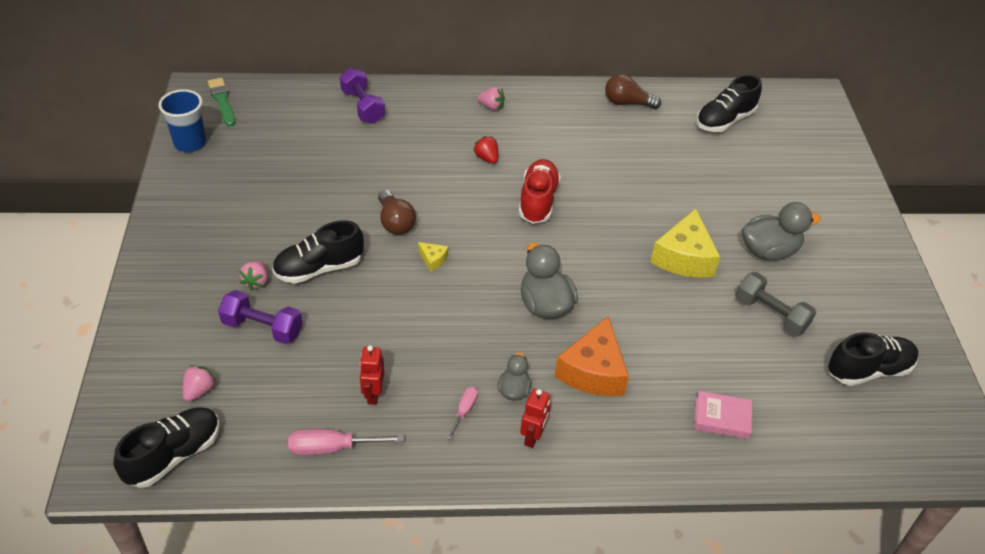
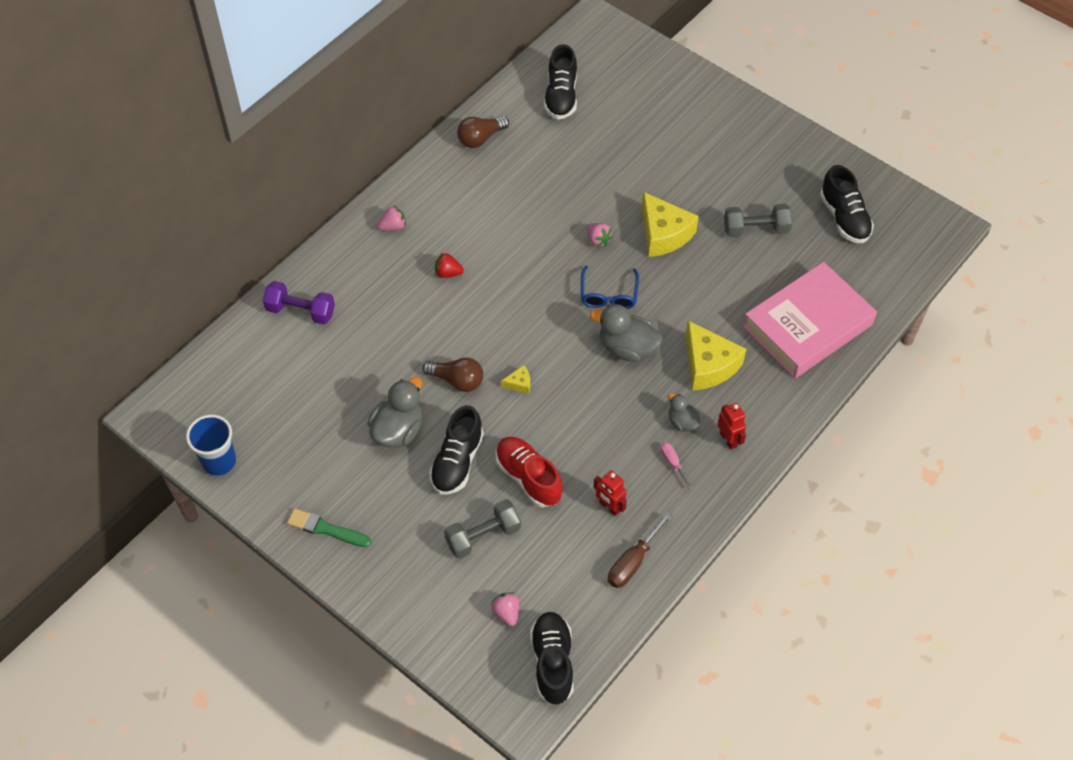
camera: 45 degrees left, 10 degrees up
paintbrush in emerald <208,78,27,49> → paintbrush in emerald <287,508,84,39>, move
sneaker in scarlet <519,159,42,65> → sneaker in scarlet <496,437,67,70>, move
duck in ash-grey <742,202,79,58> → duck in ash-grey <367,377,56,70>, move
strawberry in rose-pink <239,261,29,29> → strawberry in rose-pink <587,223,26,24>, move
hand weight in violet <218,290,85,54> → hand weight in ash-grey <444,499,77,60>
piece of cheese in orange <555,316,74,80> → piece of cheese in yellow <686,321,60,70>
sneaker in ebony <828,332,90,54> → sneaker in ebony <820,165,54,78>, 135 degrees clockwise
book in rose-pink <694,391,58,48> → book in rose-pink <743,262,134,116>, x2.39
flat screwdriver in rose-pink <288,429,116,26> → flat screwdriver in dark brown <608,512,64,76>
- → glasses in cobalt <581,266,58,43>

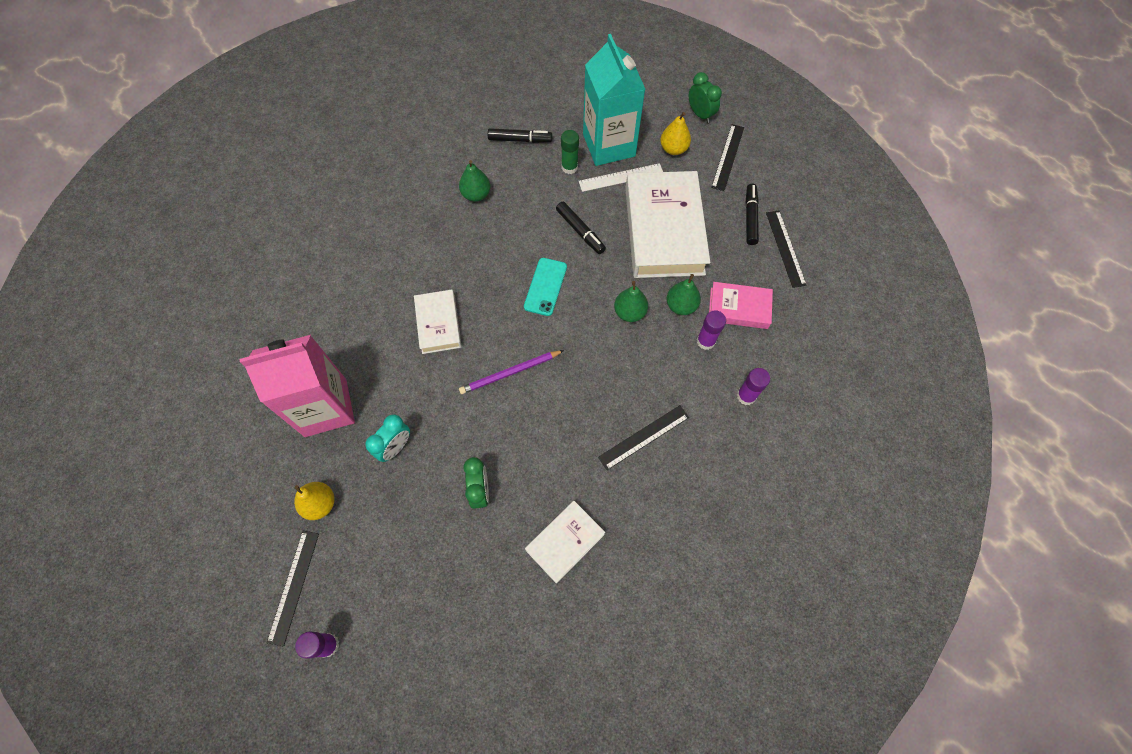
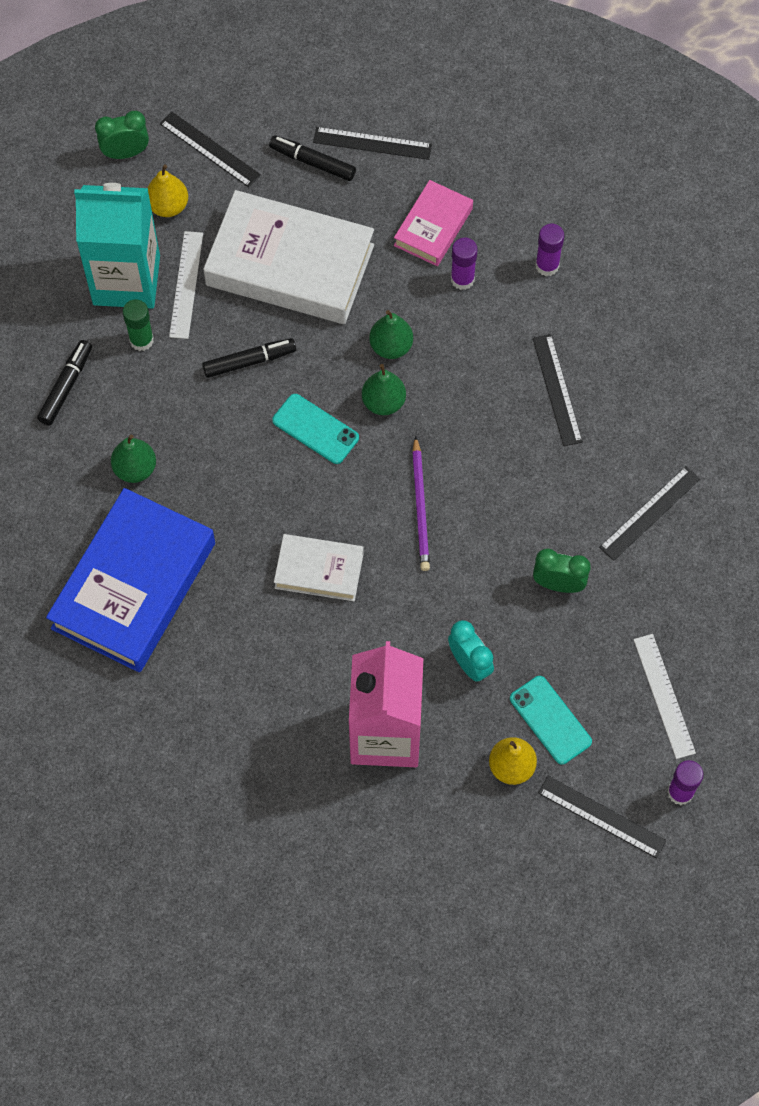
camera: 70 degrees left, 0 degrees up
toy pear in emerald <666,274,35,41> → toy pear in emerald <362,364,44,51>, move
book in snow-white <525,501,80,83> → straightedge in ebony <599,466,101,95>
- → book in cobalt <46,488,169,184>
- → straightedge in snow-white <633,634,63,125>
- → mobile phone in turquoise <510,676,82,89>

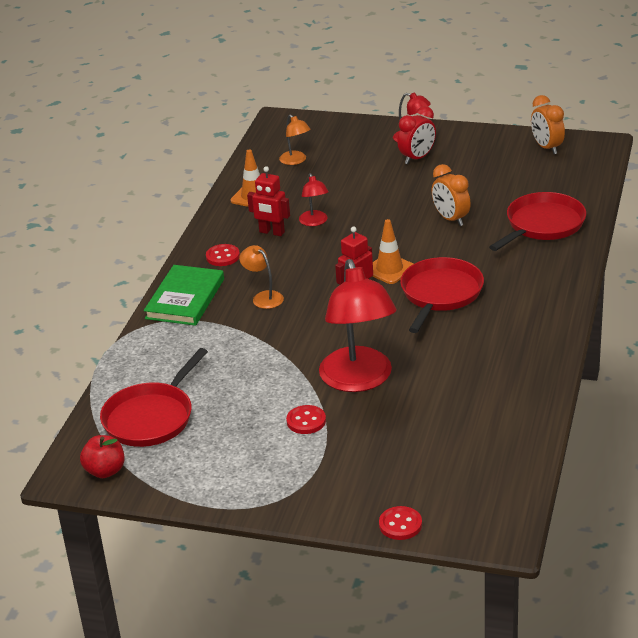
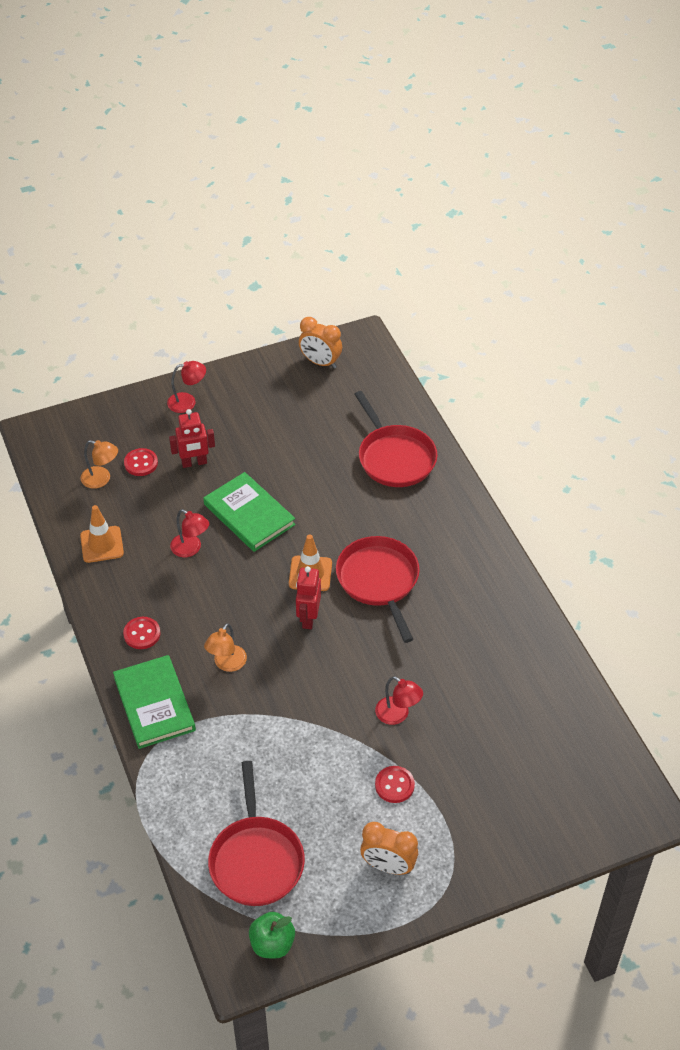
camera: 40 degrees left, 15 degrees up
bedside clock in scarlet <397,106,39,58> → -
bedside clock in orange <432,164,39,62> → bedside clock in orange <360,822,58,53>, move
robot figure in scarlet <247,166,43,70> → robot figure in scarlet <169,409,46,59>, move
skillet in scarlet <489,192,97,59> → skillet in scarlet <354,391,83,96>, 150 degrees clockwise
desk lamp in orange <239,245,45,64> → desk lamp in orange <204,623,43,49>, 75 degrees counterclockwise
desk lamp in scarlet <319,259,78,133> → desk lamp in scarlet <375,676,48,49>, x0.46
apple fruit in scarlet <80,435,44,43> → apple fruit in emerald <249,912,46,46>
shirt button in scarlet <379,506,43,34> → shirt button in scarlet <124,448,34,28>, move
- → book in emerald <203,472,93,80>

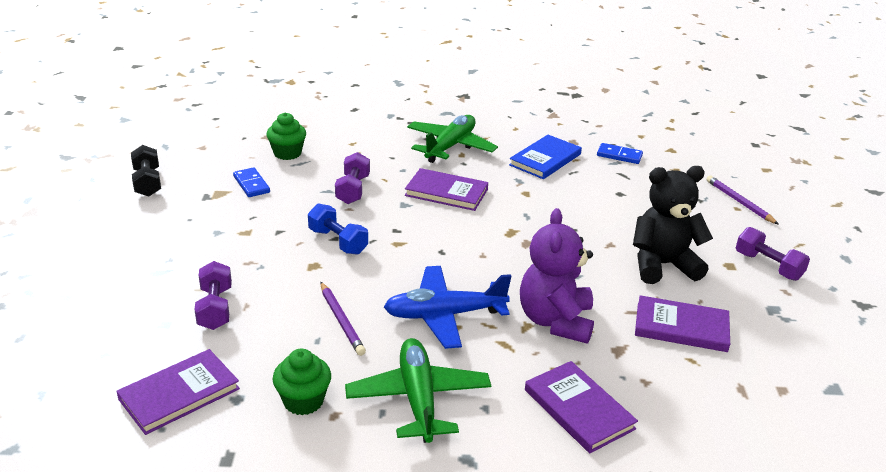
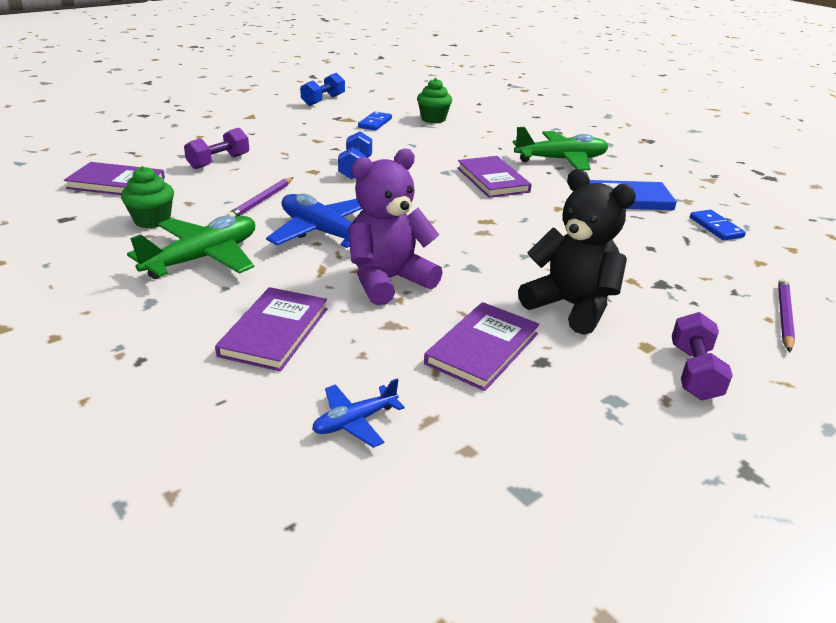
camera: 50 degrees right, 0 degrees up
hand weight in ebony <131,145,30,52> → hand weight in cobalt <300,73,45,33>
hand weight in violet <335,152,35,52> → -
book in violet <635,295,95,57> → book in violet <424,302,116,89>, 60 degrees clockwise
- → aeroplane in cobalt <312,379,92,69>

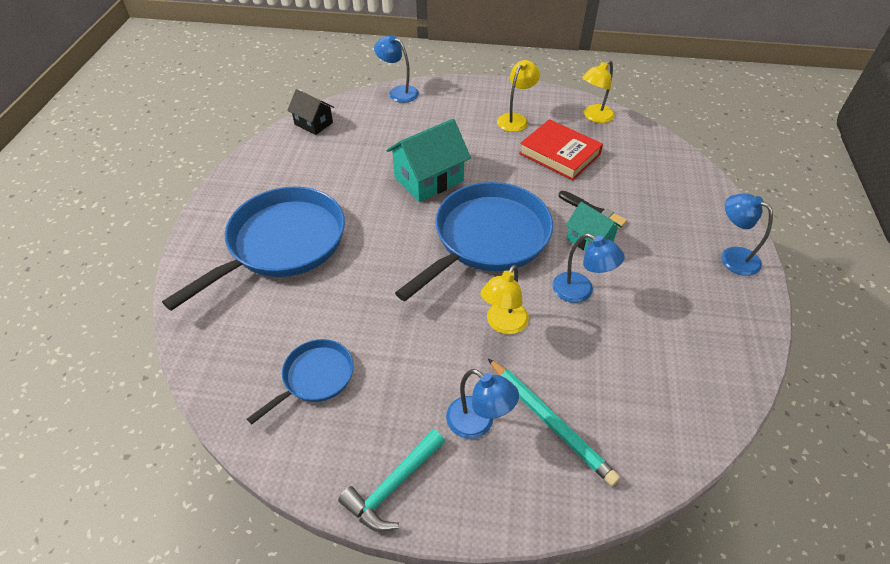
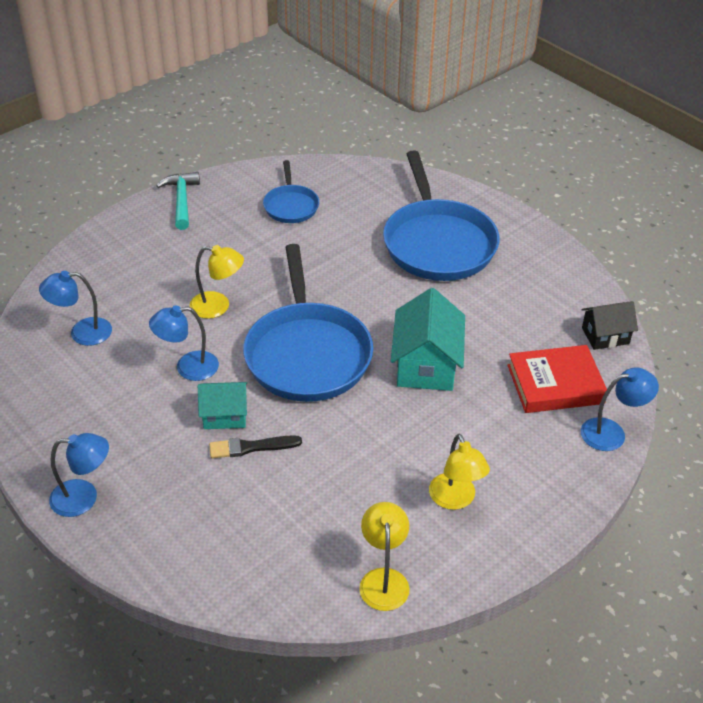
camera: 130 degrees right, 5 degrees down
book in scarlet <519,119,84,61> → book in scarlet <507,345,100,68>, move
desk lamp in yellow <481,265,48,69> → desk lamp in yellow <189,245,55,74>, 120 degrees clockwise
lead pencil in turquoise <488,359,132,127> → -
desk lamp in cobalt <446,369,73,70> → desk lamp in cobalt <39,271,73,75>, move

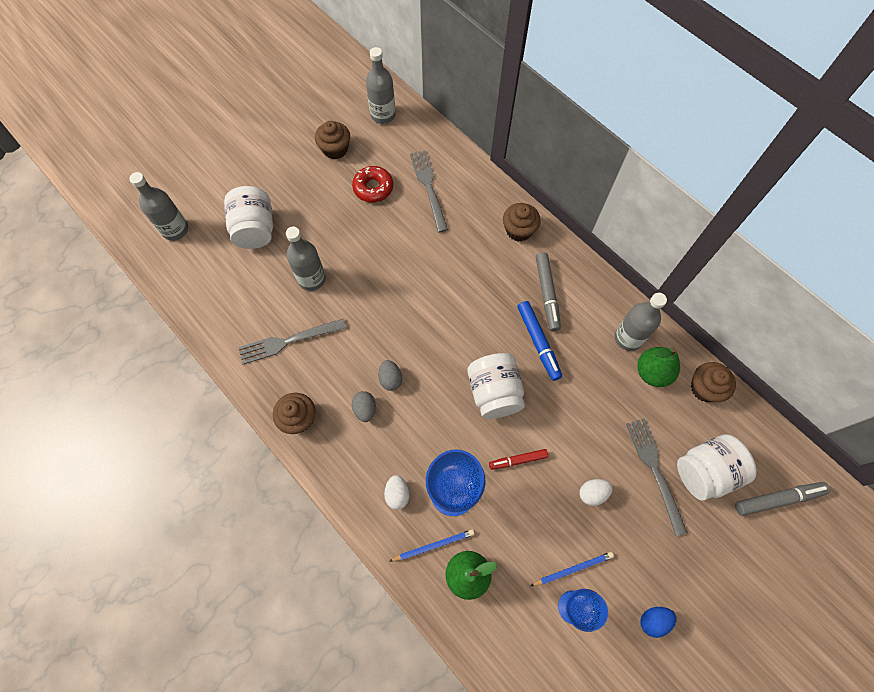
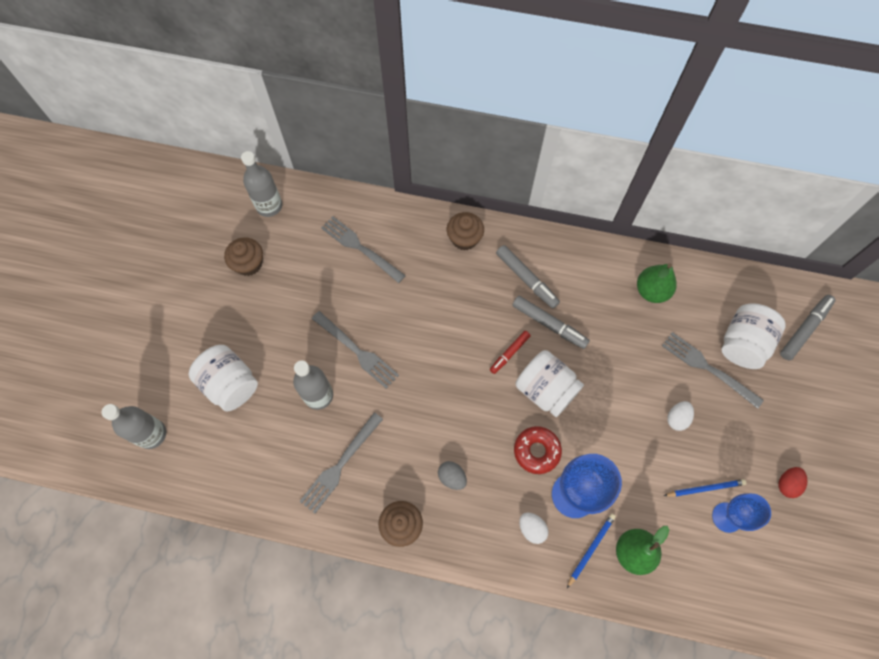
camera: 35 degrees left, 0 degrees up
glazed donut in scarlet <352,166,41,36> → glazed donut in scarlet <514,426,48,48>, move
flask in ash-grey <614,293,53,58> → -
marker in cobalt <517,301,45,80> → marker in ash-grey <512,296,78,53>
toy egg in ash-grey <378,360,24,31> → -
cupcake in dark brown <691,362,45,40> → -
marker in scarlet <489,449,59,21> → marker in scarlet <490,331,41,43>, move
lead pencil in cobalt <530,552,84,34> → lead pencil in cobalt <664,479,82,18>, 45 degrees clockwise
toy egg in cobalt <640,607,36,31> → toy egg in scarlet <778,467,29,31>
- → fork in ash-grey <312,311,87,78>

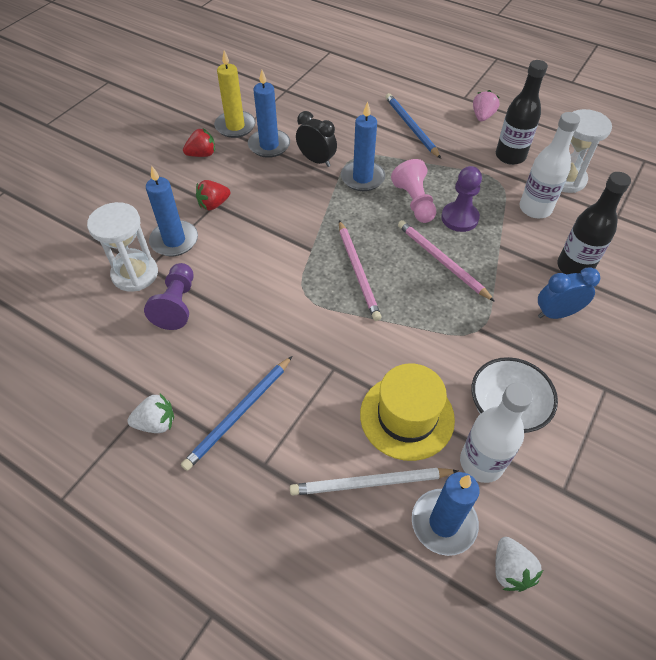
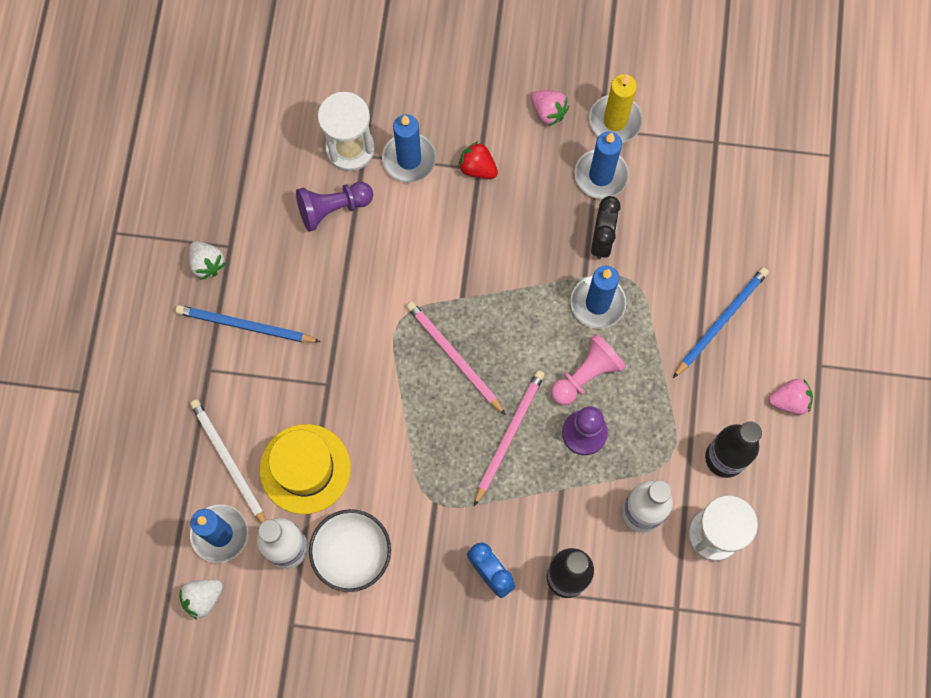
camera: 65 degrees right, 20 degrees up
strawberry in scarlet <183,128,32,29> → strawberry in rose-pink <531,90,38,36>
lead pencil in rose-pink <339,220,43,101> → lead pencil in rose-pink <406,301,100,114>, 90 degrees clockwise

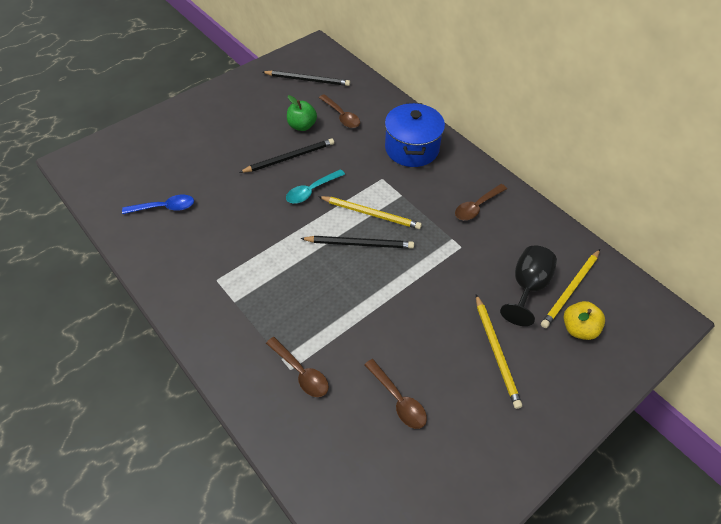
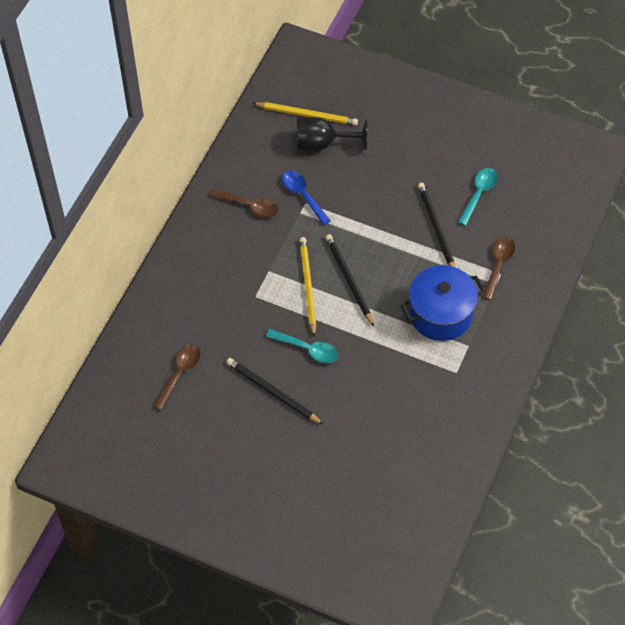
camera: 115 degrees left, 5 degrees up
lead pencil in ebony <263,70,87,16> → lead pencil in ebony <418,183,37,84>, move
apple fruit in emerald <287,95,30,36> → -
pot in cobalt <385,103,60,64> → pot in cobalt <400,265,85,76>, move
spoon in cobalt <122,194,72,20> → spoon in cobalt <282,171,49,54>, move
lead pencil in yellow <476,294,46,115> → -
apple fruit in yellow <564,301,41,39> → -
spoon in dark brown <364,359,63,70> → spoon in turquoise <458,168,40,58>

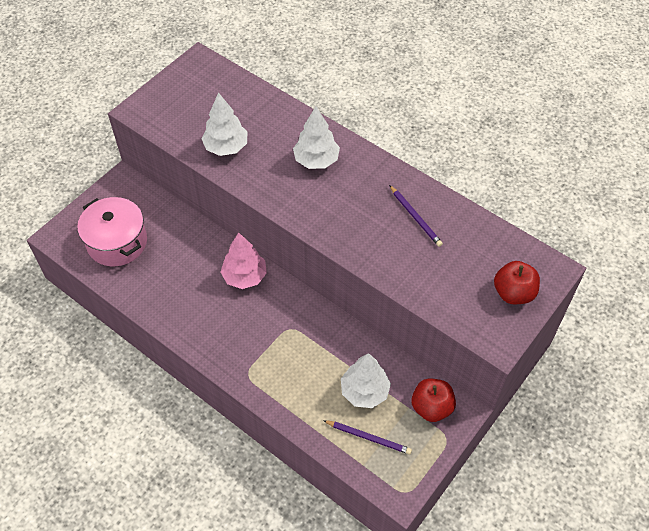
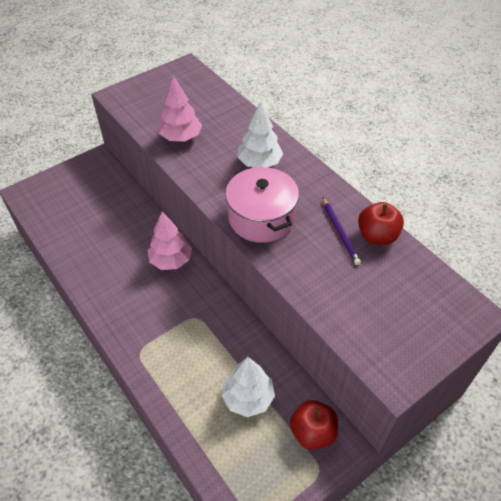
camera: 15 degrees right, 5 degrees down
toy tree in snow-white <201,92,46,64> → toy tree in rose-pink <159,75,43,66>
pot in rose-pink <77,197,70,69> → pot in rose-pink <225,166,74,77>, move
apple fruit in scarlet <494,261,46,43> → apple fruit in scarlet <358,202,46,43>, move
lead pencil in violet <323,420,89,34> → -

